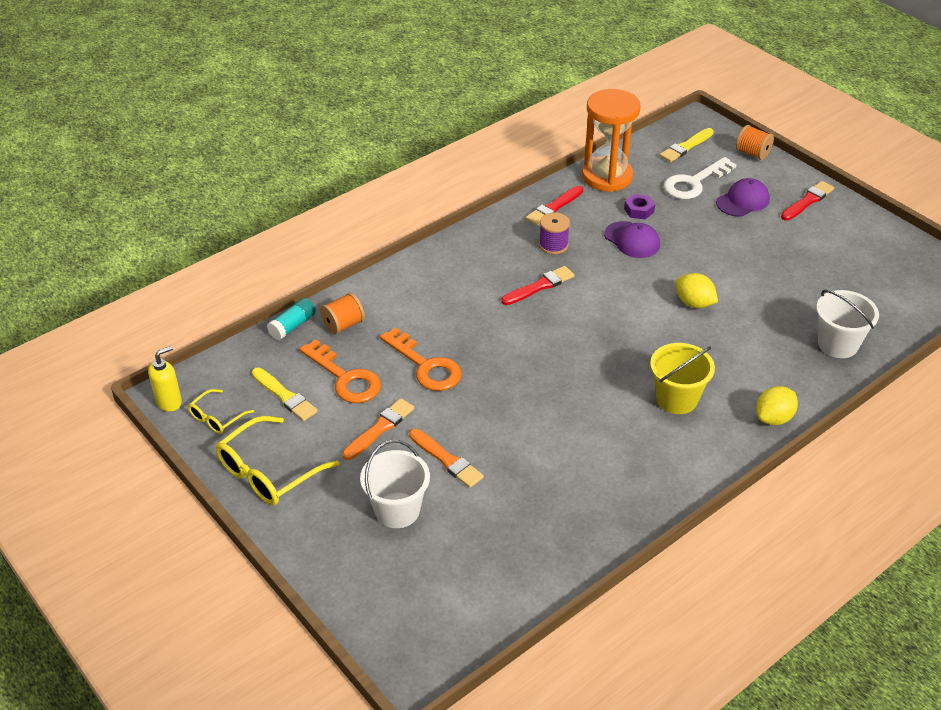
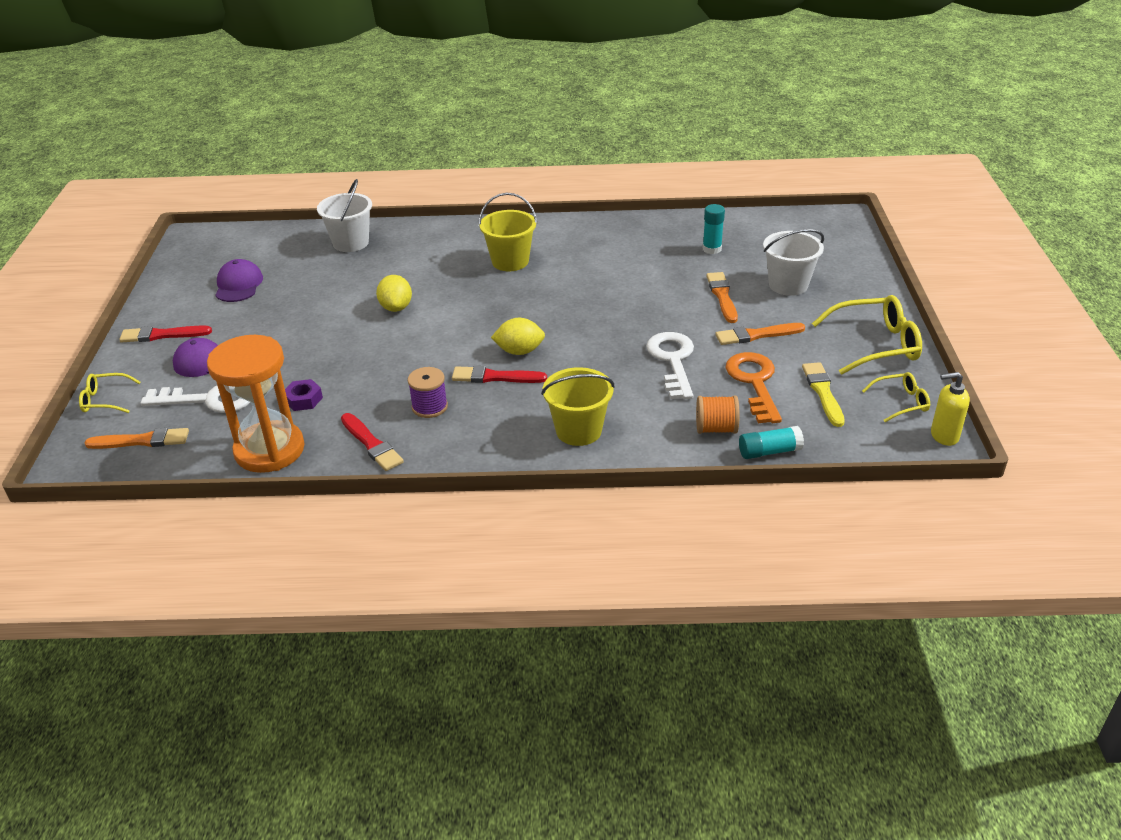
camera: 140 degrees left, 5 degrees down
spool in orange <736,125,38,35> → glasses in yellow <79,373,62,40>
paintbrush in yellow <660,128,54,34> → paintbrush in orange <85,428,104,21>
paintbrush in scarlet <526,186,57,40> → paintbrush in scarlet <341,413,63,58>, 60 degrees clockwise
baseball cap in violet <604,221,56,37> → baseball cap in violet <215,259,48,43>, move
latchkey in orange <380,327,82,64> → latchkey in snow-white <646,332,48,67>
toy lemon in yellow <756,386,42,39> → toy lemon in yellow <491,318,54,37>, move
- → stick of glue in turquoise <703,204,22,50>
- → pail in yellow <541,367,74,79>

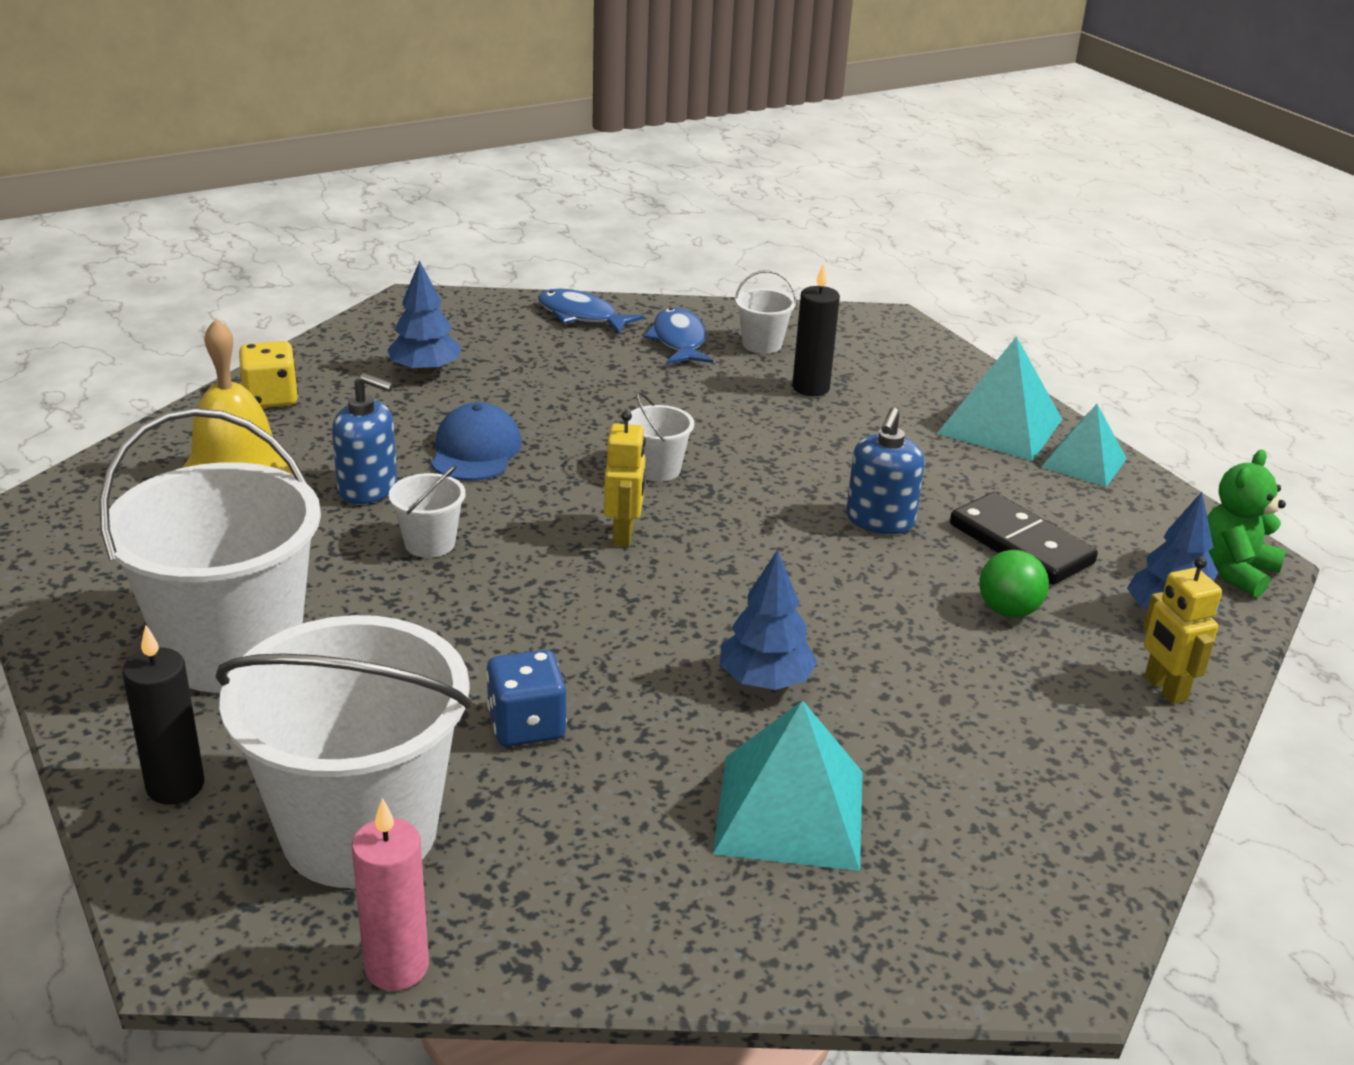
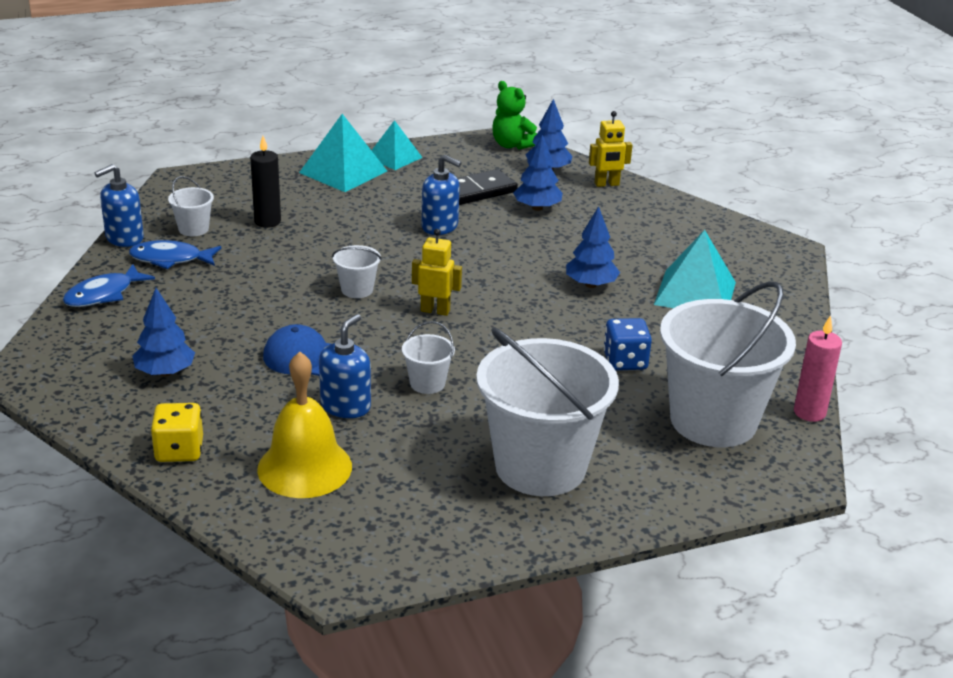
camera: 80 degrees left, 0 degrees up
sphere in emerald <979,550,70,68> → toy tree in cobalt <513,134,50,77>
wax candle in ebony <122,625,82,180> → -
- → pump bottle in cobalt <95,164,49,83>

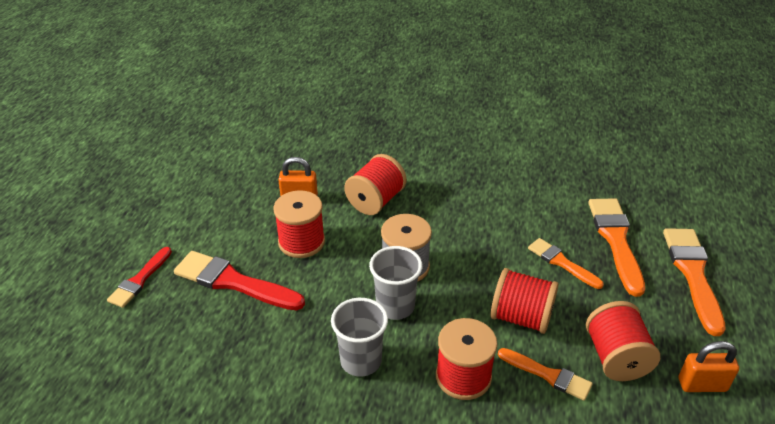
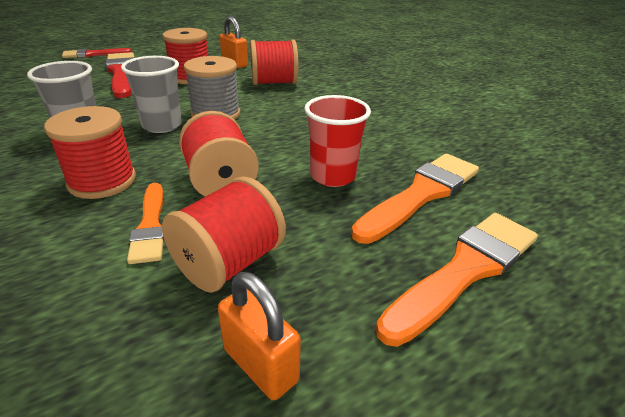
camera: 45 degrees right, 5 degrees down
paintbrush in orange <528,238,76,51> → cup in scarlet <304,95,67,92>

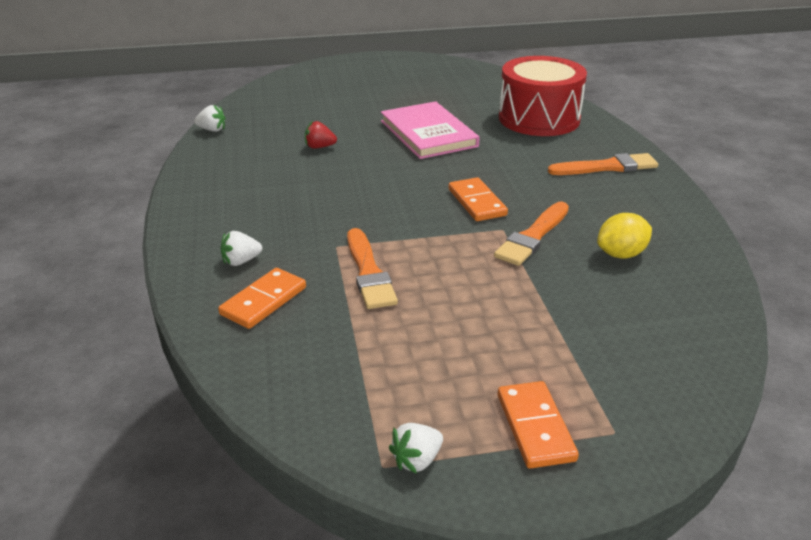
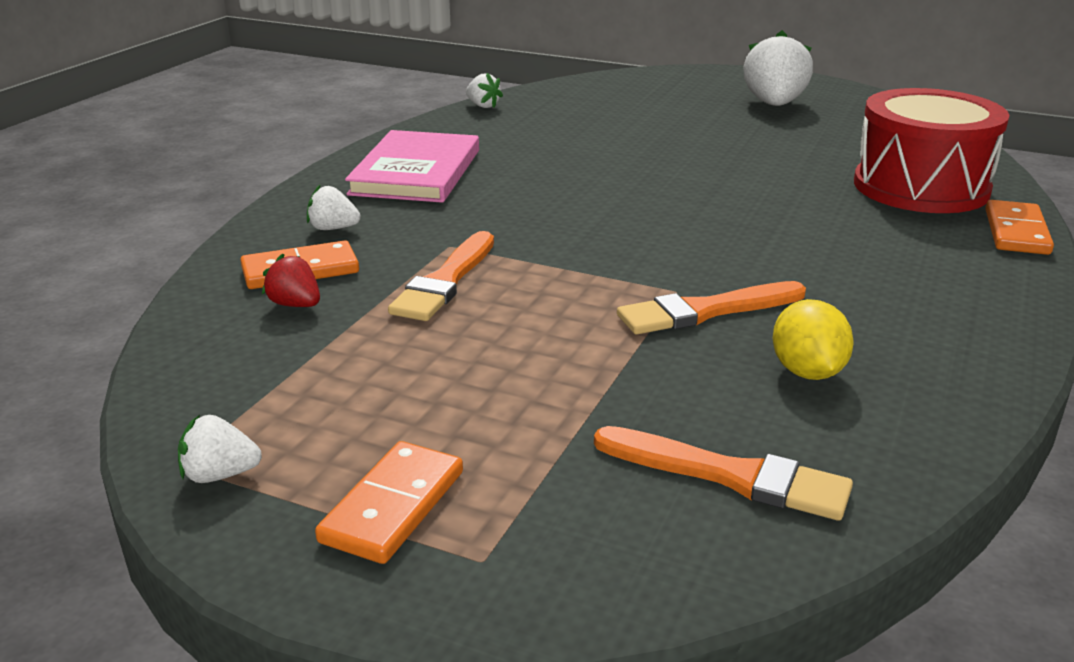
camera: 35 degrees right, 5 degrees down
book in rose-pink <381,101,99,58> → book in rose-pink <345,130,134,73>, move
strawberry in scarlet <305,121,32,28> → strawberry in scarlet <262,253,58,54>, move
paintbrush in orange <548,153,110,22> → paintbrush in orange <594,426,259,95>, move
domino tile in orange <449,177,59,44> → domino tile in orange <985,200,69,55>, move
toy lemon in yellow <597,213,55,46> → toy lemon in yellow <773,299,80,81>, 75 degrees clockwise
- → strawberry in snow-white <743,30,70,76>

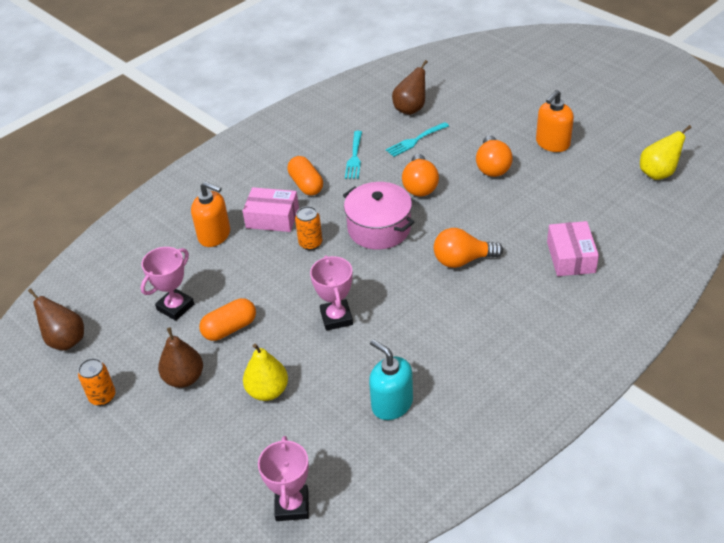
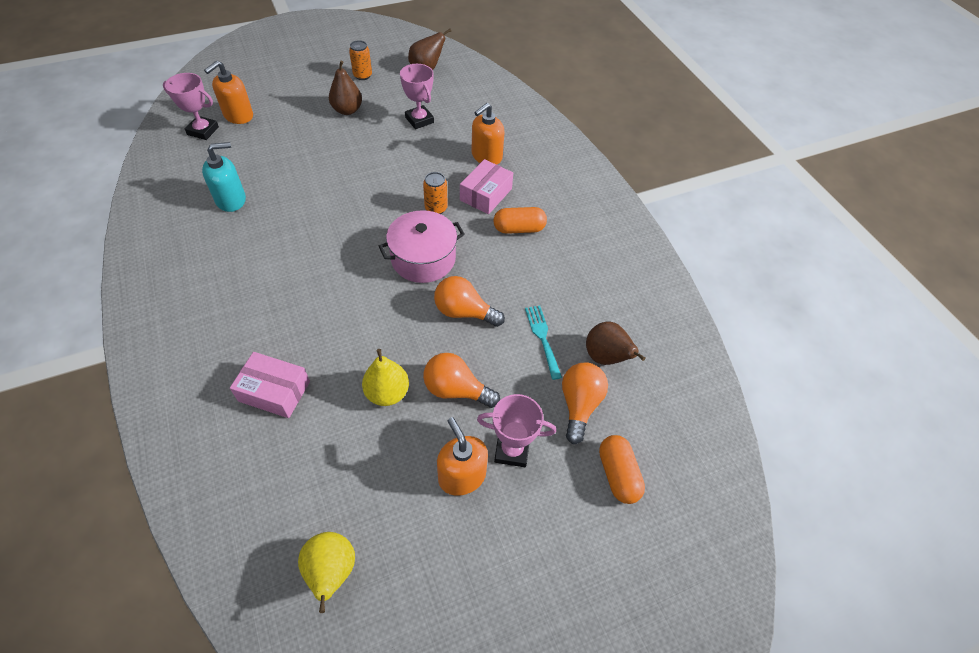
camera: 105 degrees right, 10 degrees up
fork in turquoise <345,131,17,48> → -
light bulb in orange <434,228,69,40> → light bulb in orange <562,362,46,82>, move
trophy in rose-pink <310,255,43,76> → trophy in rose-pink <477,394,79,73>, move
pill in orange <199,298,57,43> → pill in orange <599,435,46,69>, move
toy pear in yellow <243,344,45,57> → toy pear in yellow <362,349,47,57>, move
- → pump bottle in orange <204,61,49,63>

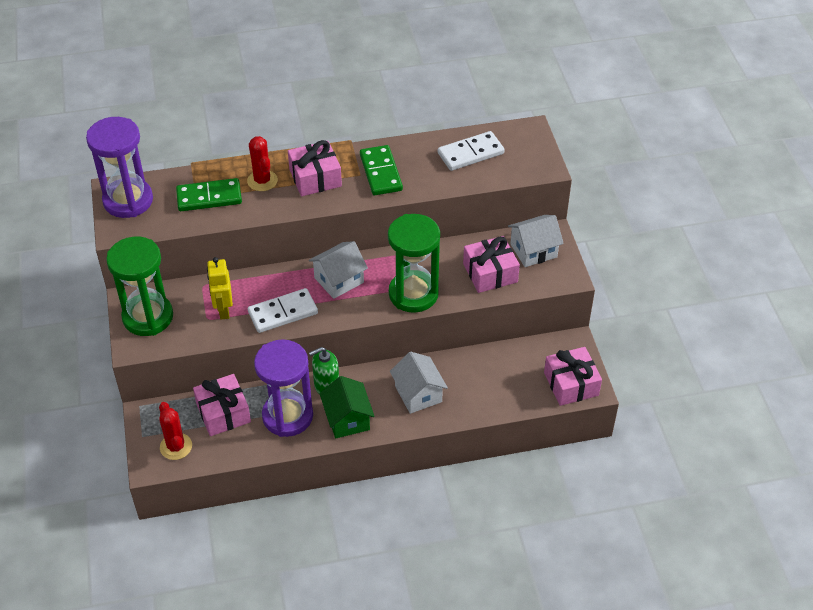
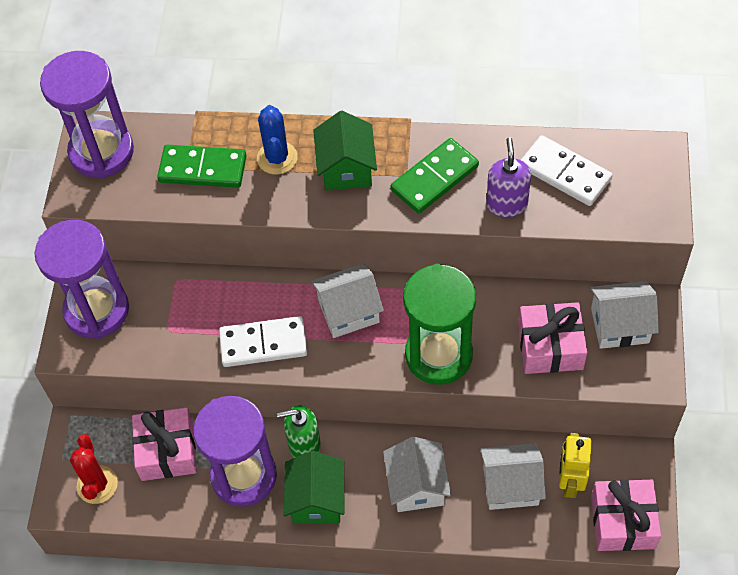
camera: 20 degrees right, 10 degrees up
domino tile in snow-white <438,131,67,40> → domino tile in snow-white <521,135,92,71>, 45 degrees clockwise
saguaro cactus in scarlet <247,136,31,55> → saguaro cactus in cobalt <257,105,41,70>
wrapped gift in rose-pink <288,140,54,56> → cottage in emerald <313,111,64,80>
domino tile in emerald <360,145,43,50> → domino tile in emerald <391,138,88,76>, 45 degrees clockwise
sandglass in emerald <106,237,67,99> → sandglass in violet <35,220,94,119>
robot figure in yellow <207,257,26,63> → robot figure in yellow <559,433,32,65>, move
- → pump bottle in violet <486,137,45,80>
- → cottage in snow-white <480,443,66,67>

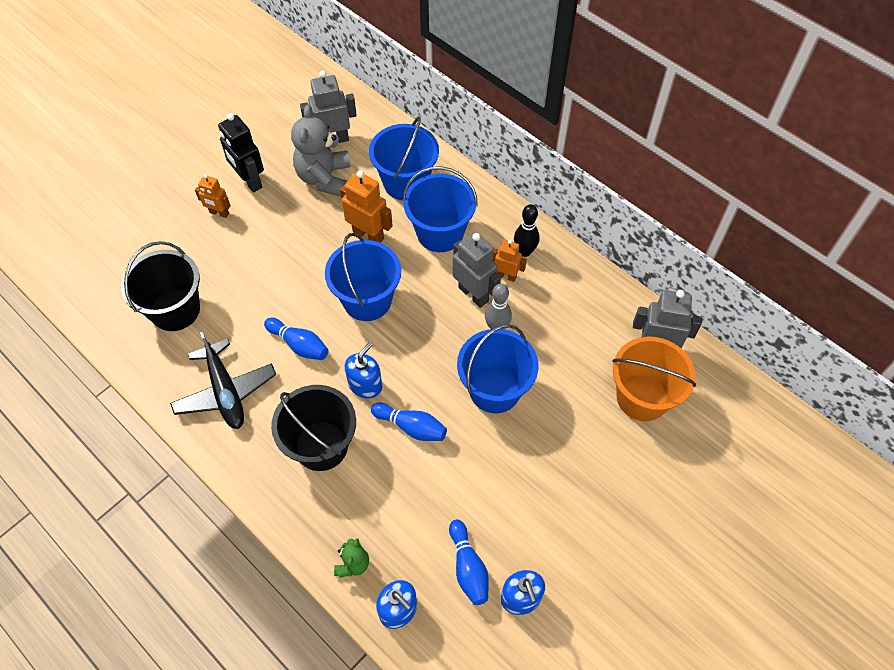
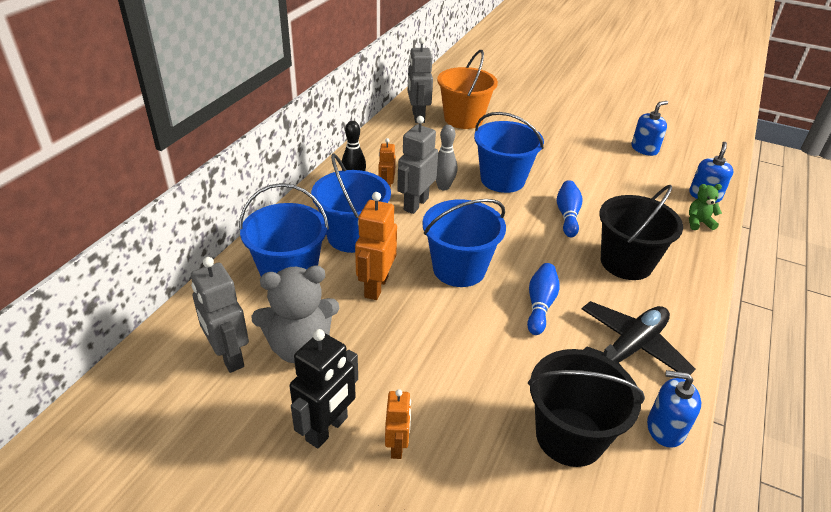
camera: 110 degrees left, 20 degrees down
pump bottle in cobalt <345,342,37,57> → pump bottle in cobalt <647,370,54,78>, move
skittle in cobalt <449,519,40,86> → -

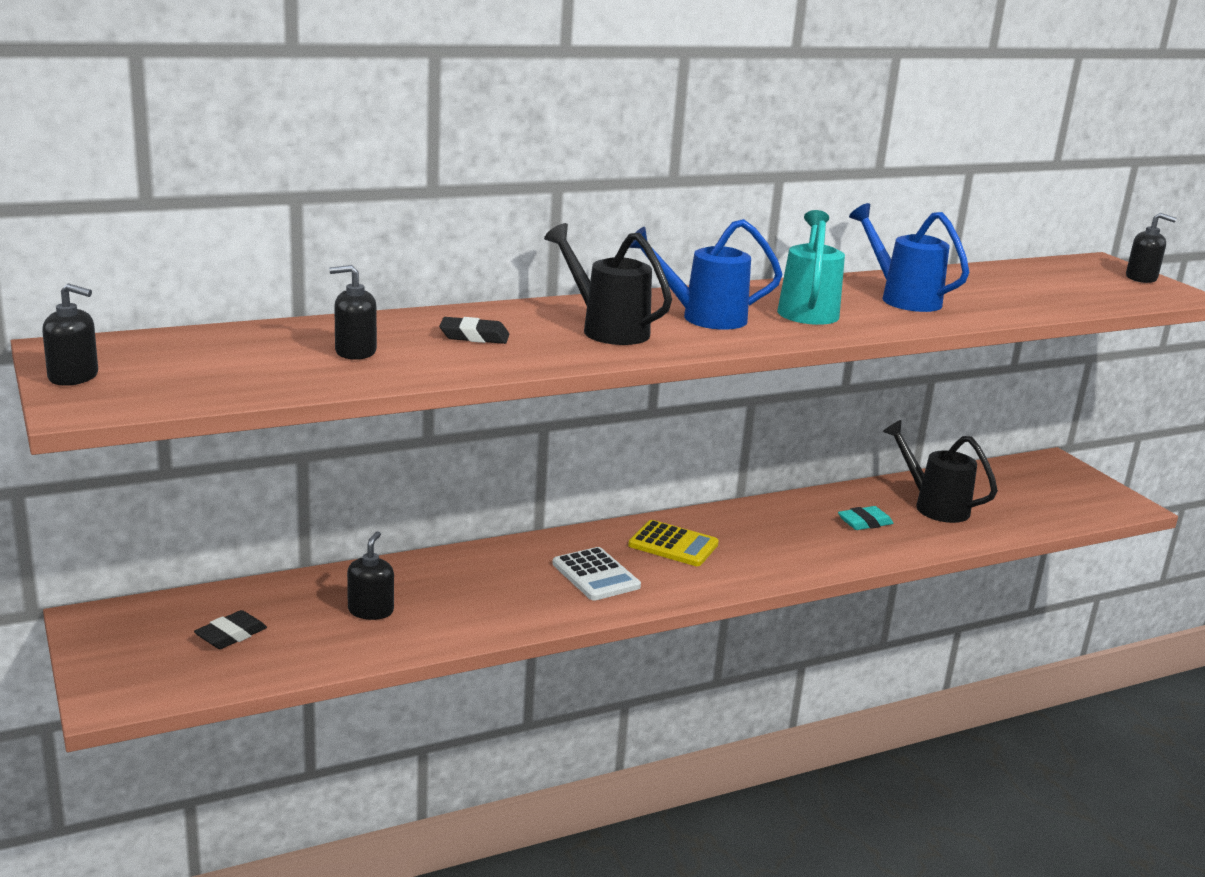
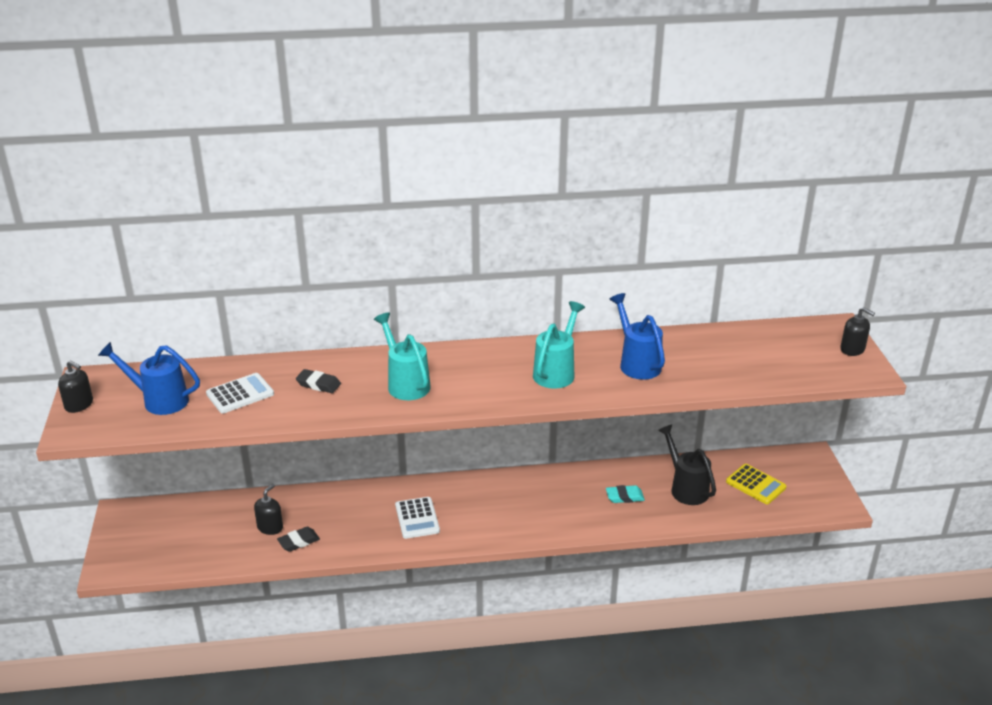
camera: 20 degrees right, 10 degrees up
watering pot in cobalt <629,219,154,111> → watering pot in cobalt <98,342,102,73>, move
watering pot in ebony <544,223,128,122> → watering pot in turquoise <374,312,57,88>
pump bottle in ebony <329,265,48,95> → adding machine in snow-white <206,373,68,40>
adding machine in yellow <628,520,91,46> → adding machine in yellow <726,464,60,40>, move
gum eraser in ebony <194,610,73,39> → gum eraser in ebony <277,527,43,25>, move

